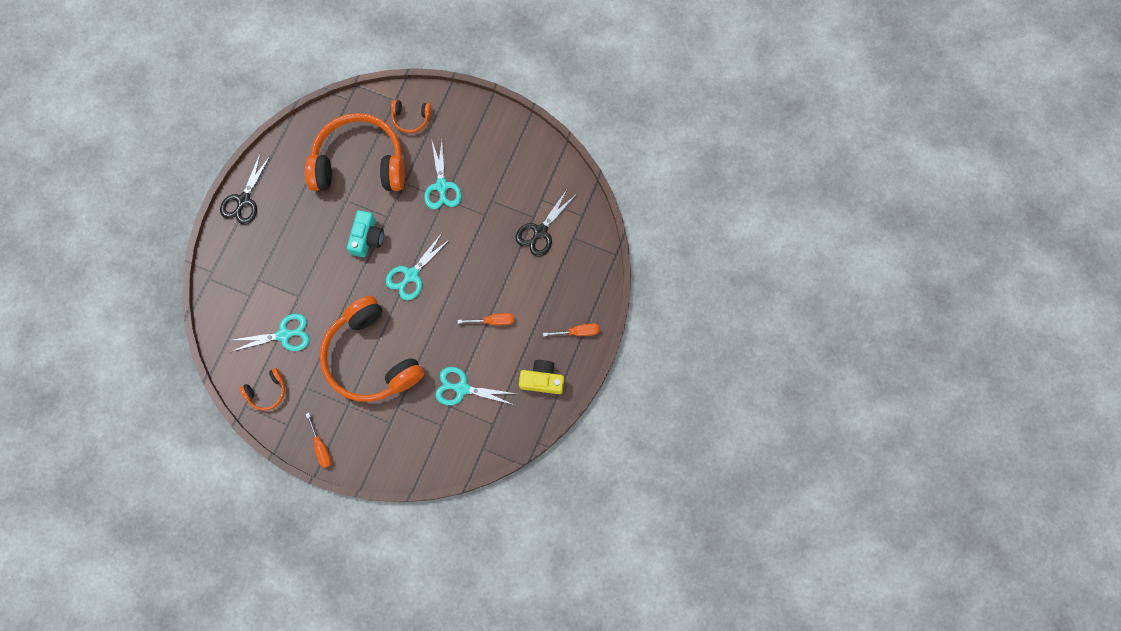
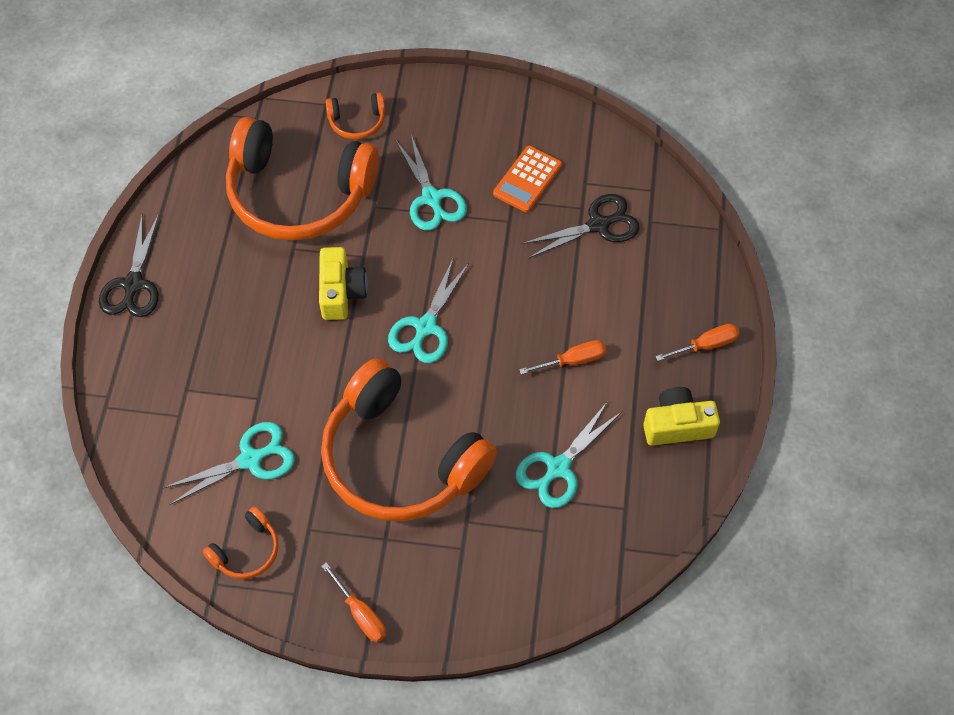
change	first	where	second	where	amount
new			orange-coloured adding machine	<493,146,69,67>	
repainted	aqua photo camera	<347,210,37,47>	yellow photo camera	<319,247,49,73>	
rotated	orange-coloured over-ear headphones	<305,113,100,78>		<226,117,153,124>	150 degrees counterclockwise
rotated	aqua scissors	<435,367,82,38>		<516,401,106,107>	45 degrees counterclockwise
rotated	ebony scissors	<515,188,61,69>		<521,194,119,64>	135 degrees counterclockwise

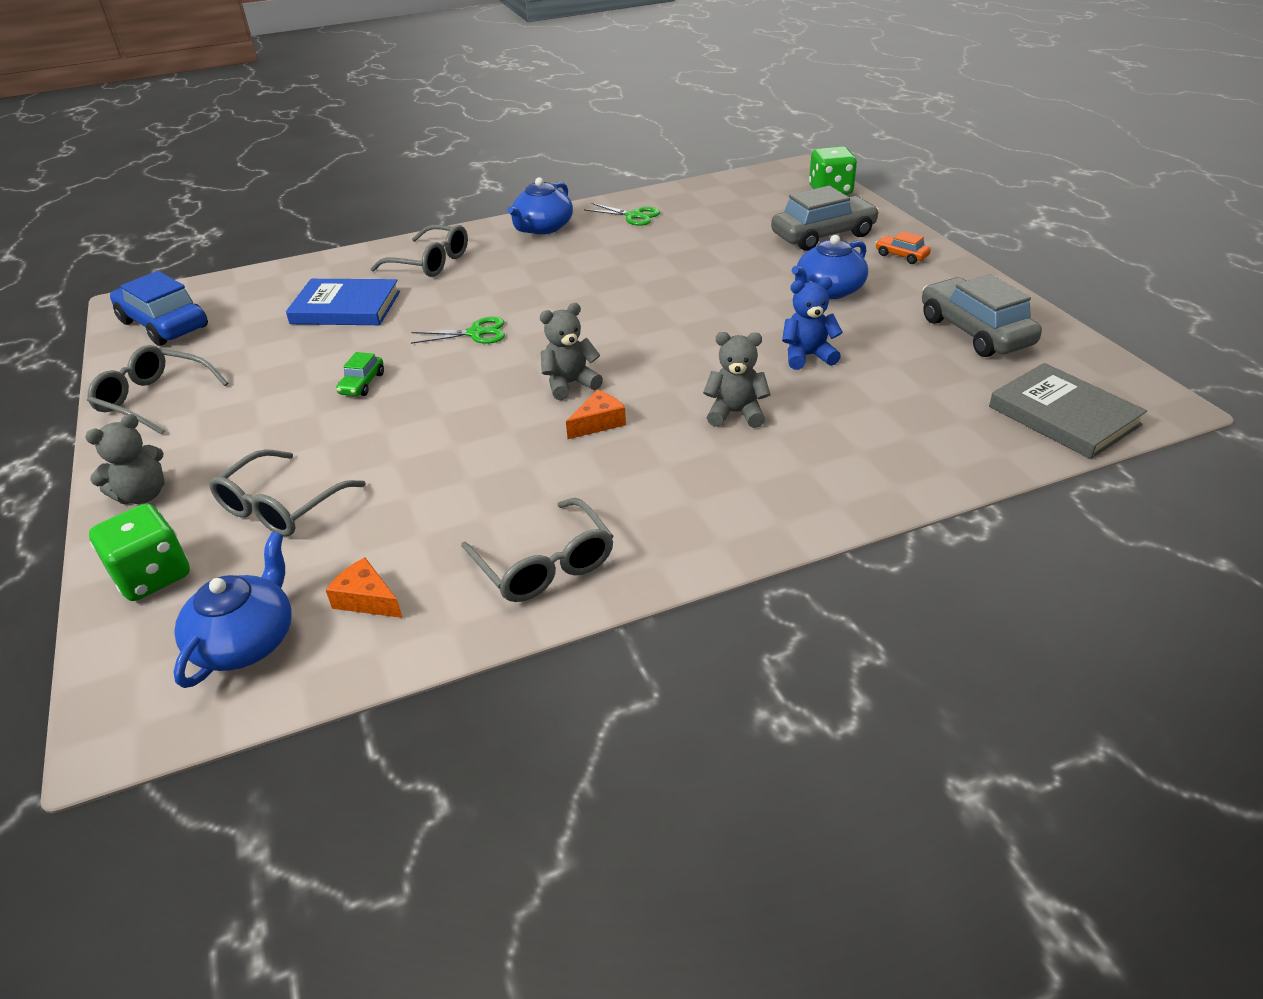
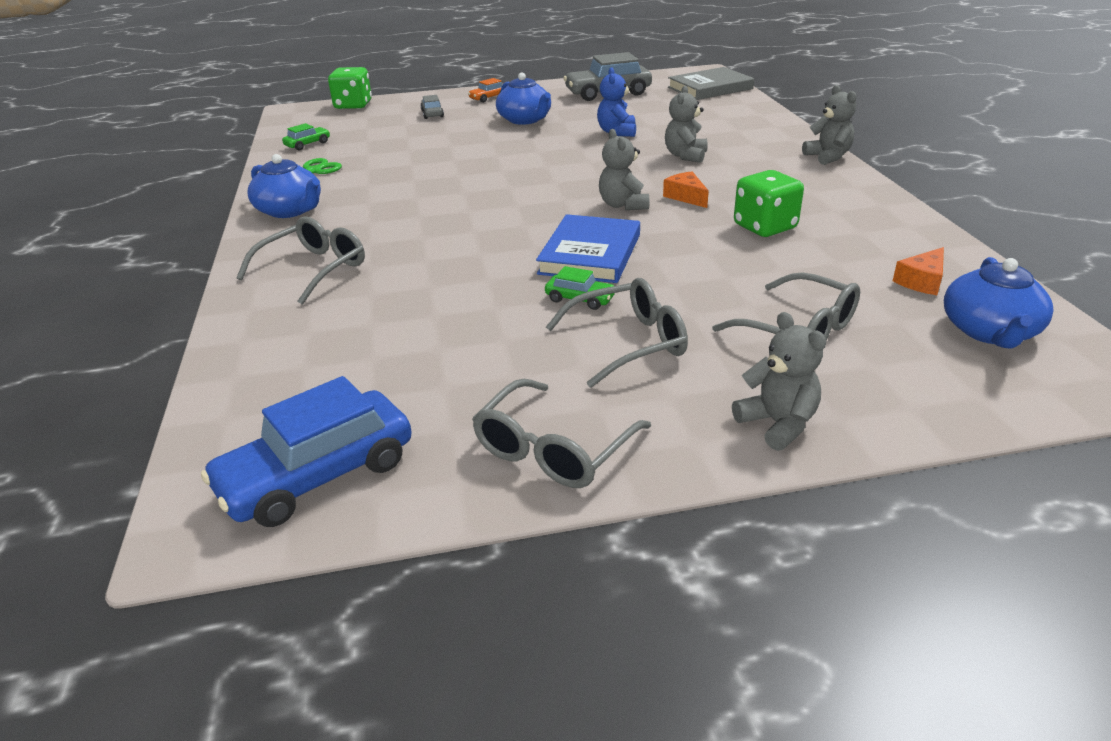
change	first	where	second	where	amount
gone	leaf-green scissors	<411,317,94,27>			
new			leaf-green automobile	<282,123,48,27>	
new			ash-grey teddy	<802,85,55,80>	
shifted	leaf-green dice	<89,504,101,97>		<734,170,70,67>	
shifted	cobalt hardcover	<286,279,114,46>		<536,214,104,69>	
shifted	ash-grey glasses	<461,498,153,104>		<546,278,142,110>	
rotated	cobalt china teapot	<174,532,118,156>		<944,257,110,92>	105 degrees counterclockwise
scaled	ash-grey automobile	<771,186,108,65>		<420,95,24,24>	x0.48

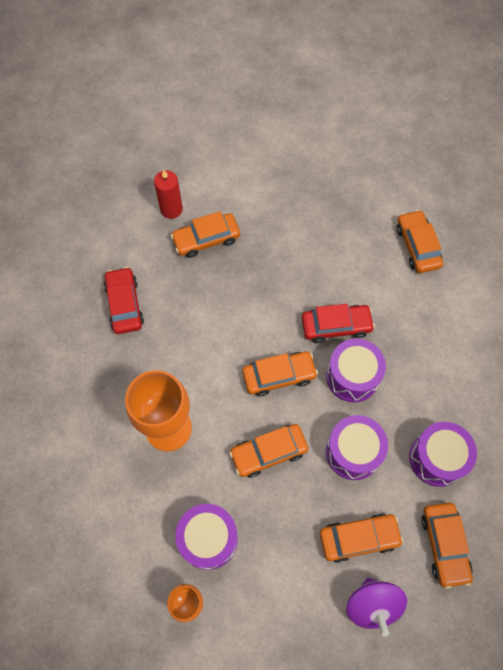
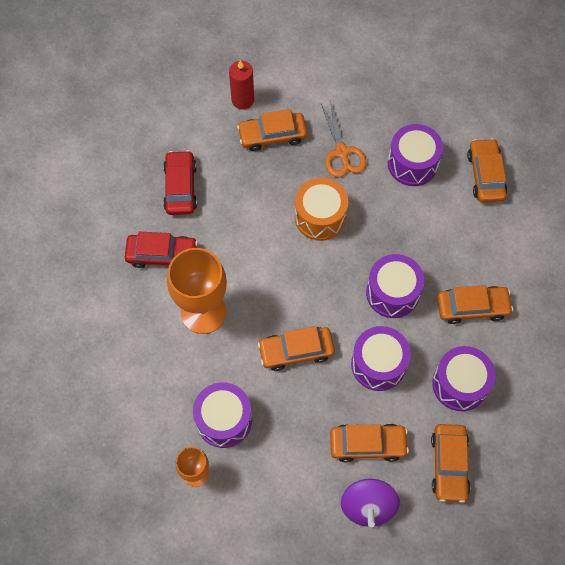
change	first	where	second	where	amount
new			orange-coloured toy drum	<295,178,53,63>	
new			orange-coloured scissors	<321,100,46,77>	
new			violet toy drum	<388,124,55,62>	
shifted	orange-coloured automobile	<242,351,76,46>		<437,285,76,39>	
shifted	red automobile	<302,304,73,39>		<125,232,73,36>	

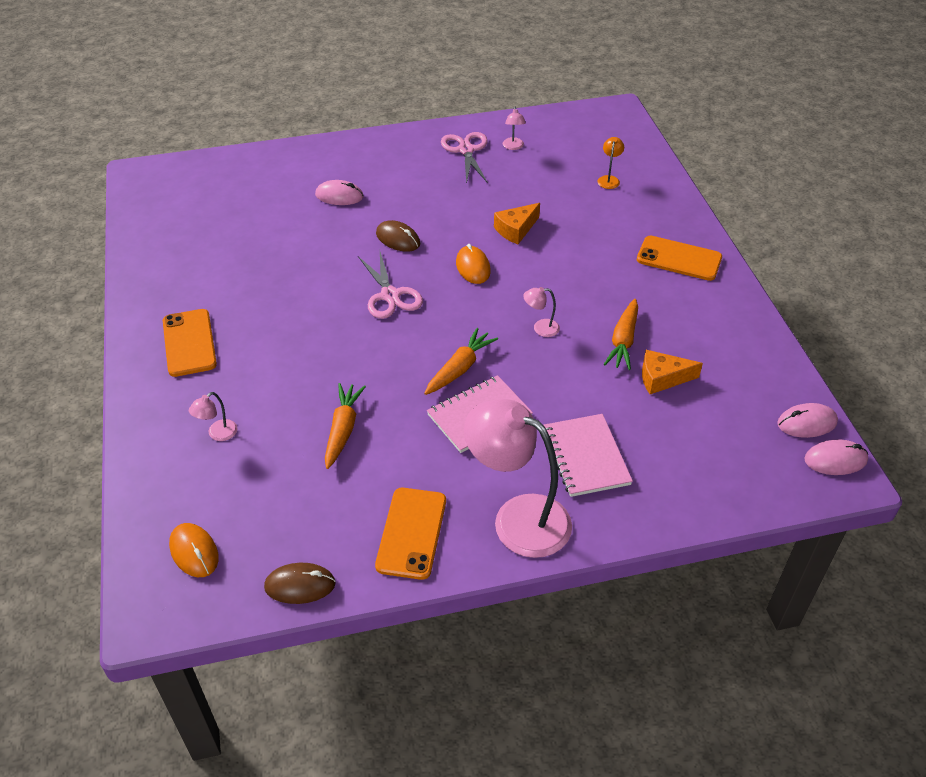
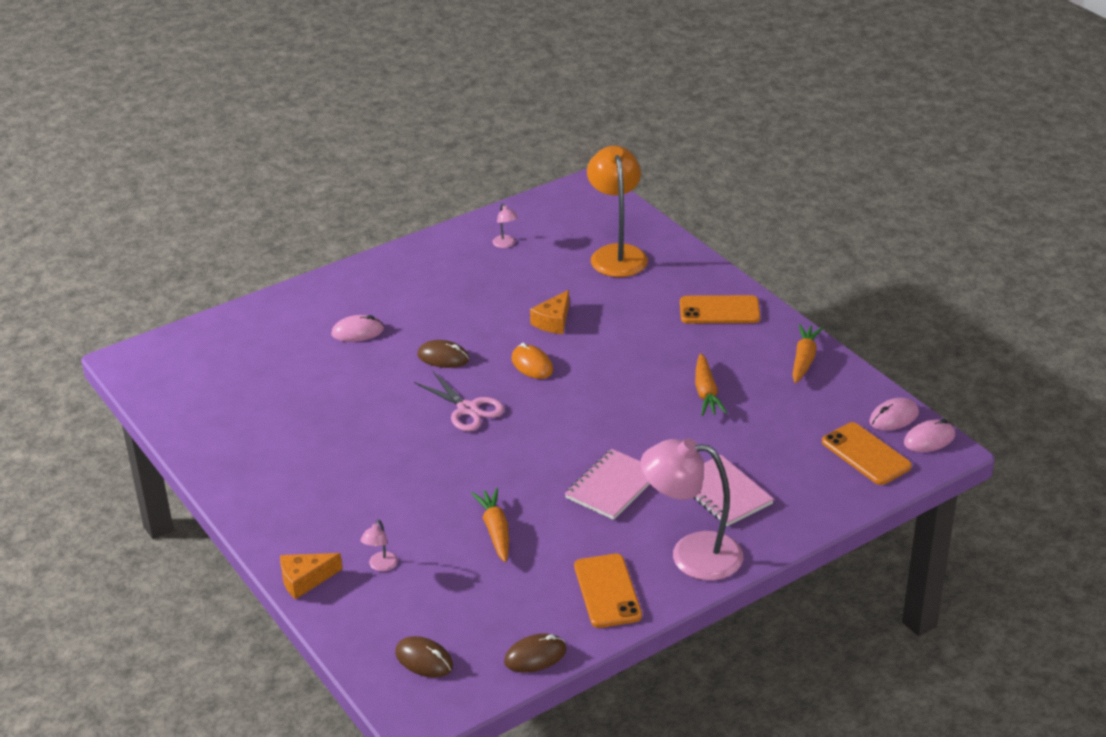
change	first	where	second	where	amount
gone	rosy scissors	<441,132,47,52>			
gone	rosy desk lamp	<523,287,37,50>			
shifted	orange-coloured phone	<163,309,54,68>		<822,422,90,63>	
shifted	orange-coloured root vegetable	<424,328,74,67>		<792,324,31,59>	
shifted	orange-coloured cheese wedge	<642,350,61,44>		<280,553,62,47>	
repainted	orange-coloured computer mouse	<169,523,50,54>	brown computer mouse	<395,636,58,42>	
scaled	orange-coloured desk lamp	<598,137,26,52>		<587,146,61,131>	x2.47

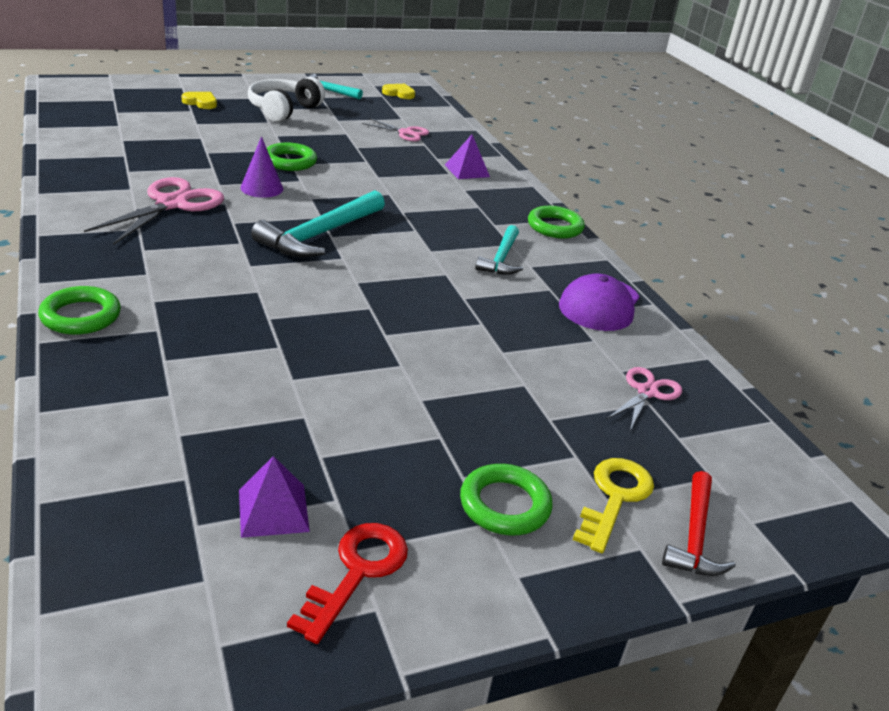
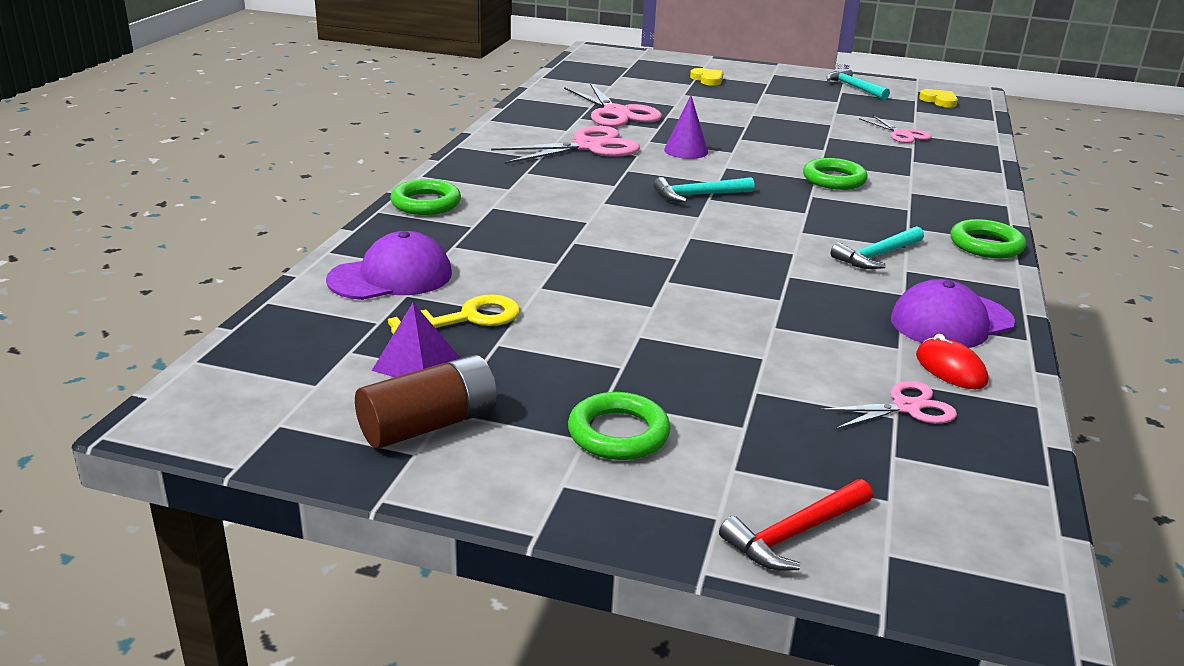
change	first	where	second	where	amount
gone	white over-ear headphones	<248,77,77,45>			
gone	violet pyramid shape	<445,135,45,44>			
new			violet cap	<326,231,126,69>	
new			rosy scissors	<564,83,98,44>	
new			red computer mouse	<916,334,73,55>	
shifted	leaf-green torus	<267,143,50,28>		<803,158,65,32>	
shifted	yellow key	<573,458,81,95>		<388,294,132,40>	
swapped	red key	<287,523,121,121>	brown power cell	<355,354,142,95>	
scaled	aqua claw hammer	<251,190,134,67>		<654,177,101,25>	x0.61

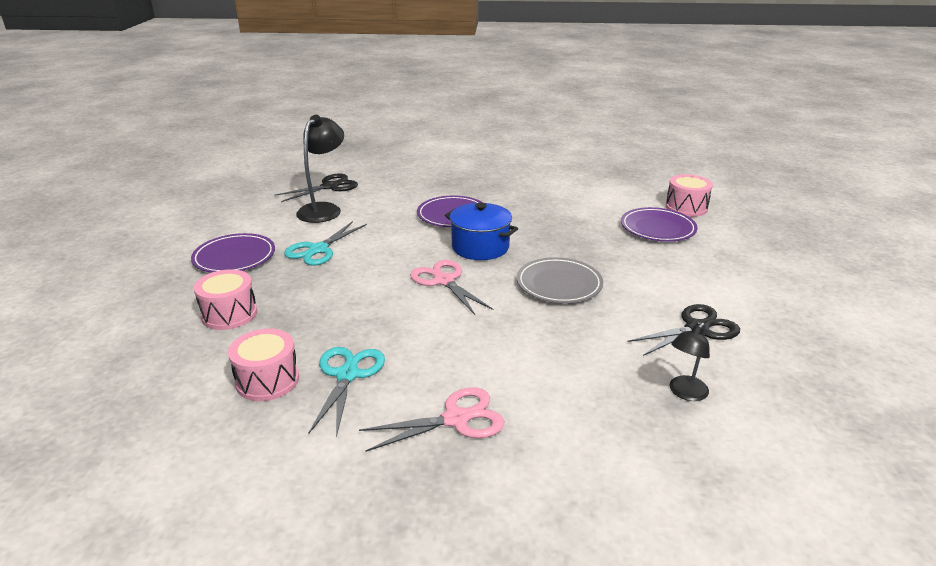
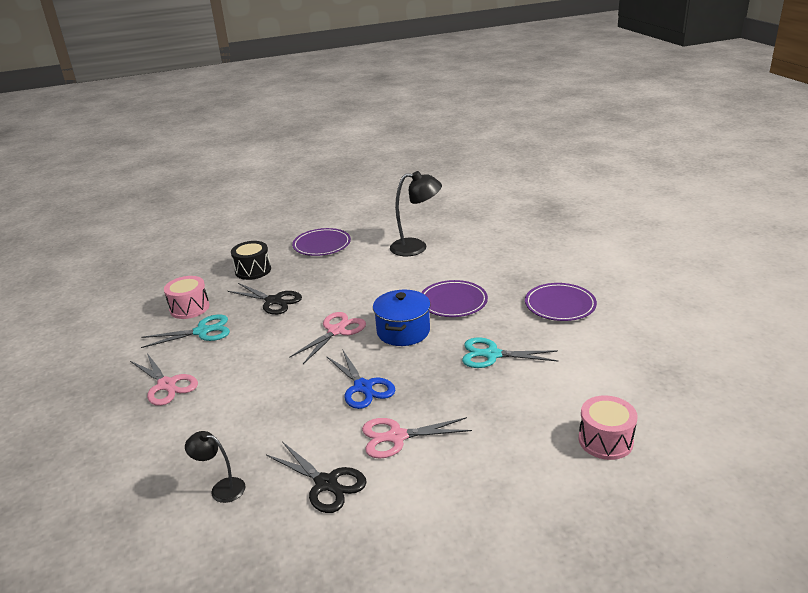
change	first	where	second	where	amount
new			rosy scissors	<362,417,110,41>	
shifted	ebony scissors	<275,173,83,29>		<228,283,74,32>	
shifted	aqua scissors	<284,221,83,45>		<462,338,96,30>	
shifted	violet flat dish	<621,207,77,35>		<525,283,72,38>	
swapped	ash-grey flat dish	<517,257,86,46>	cobalt scissors	<326,349,69,60>	
repainted	rosy toy drum	<194,269,63,61>	ebony toy drum	<231,241,40,39>	

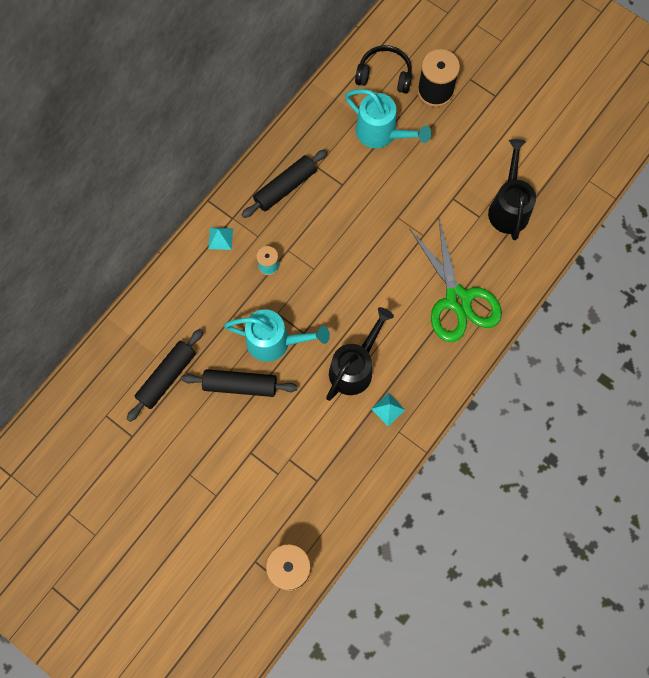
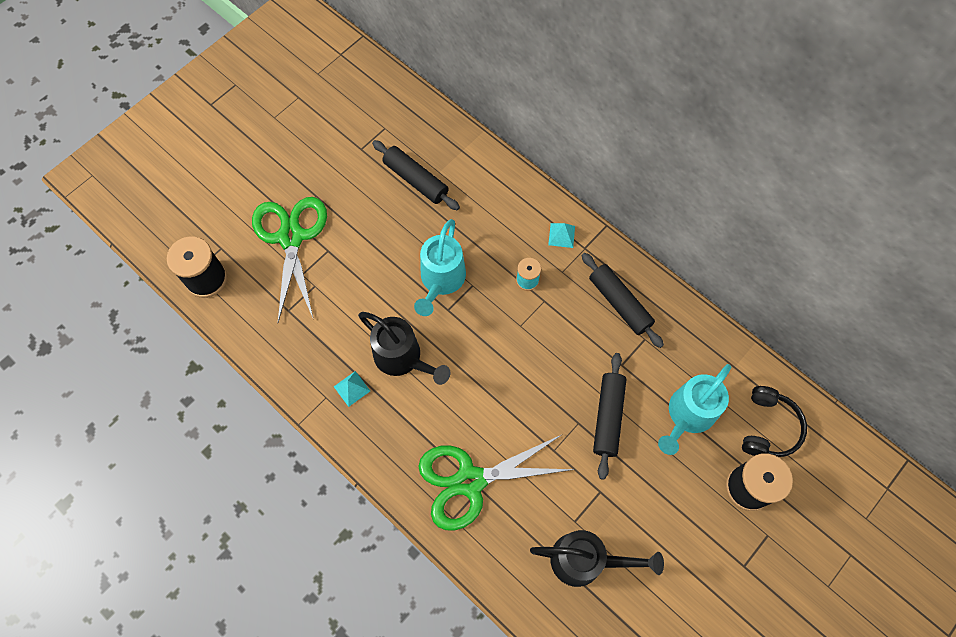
change	first	where	second	where	amount
new			leaf-green scissors	<252,197,75,125>	
shifted	ebony pastry roller	<181,369,117,28>		<593,353,34,127>	

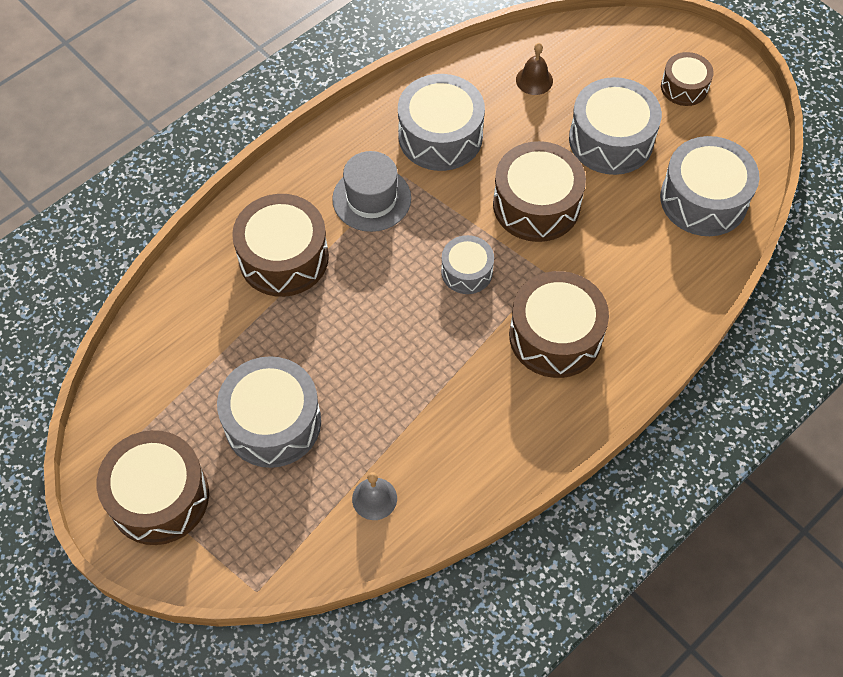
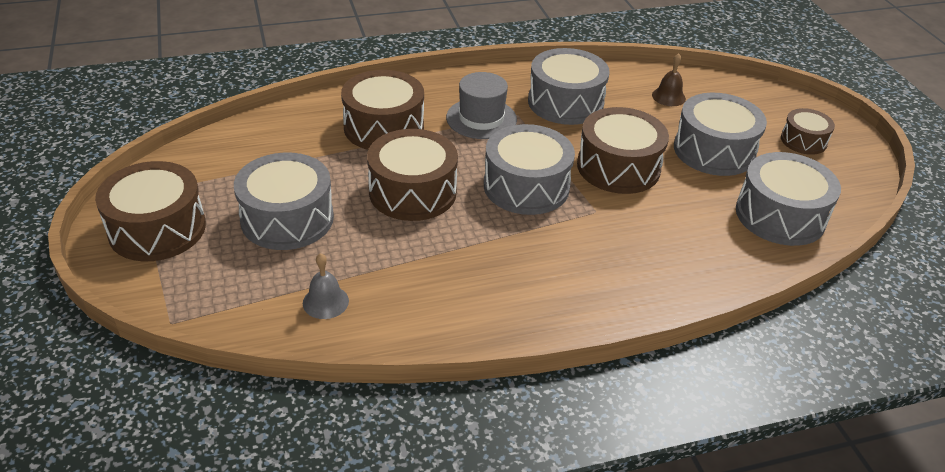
change	first	where	second	where	amount
shifted	brown toy drum	<509,271,100,107>		<367,129,91,92>	
scaled	ash-grey toy drum	<441,235,53,59>		<484,124,91,91>	x1.75

